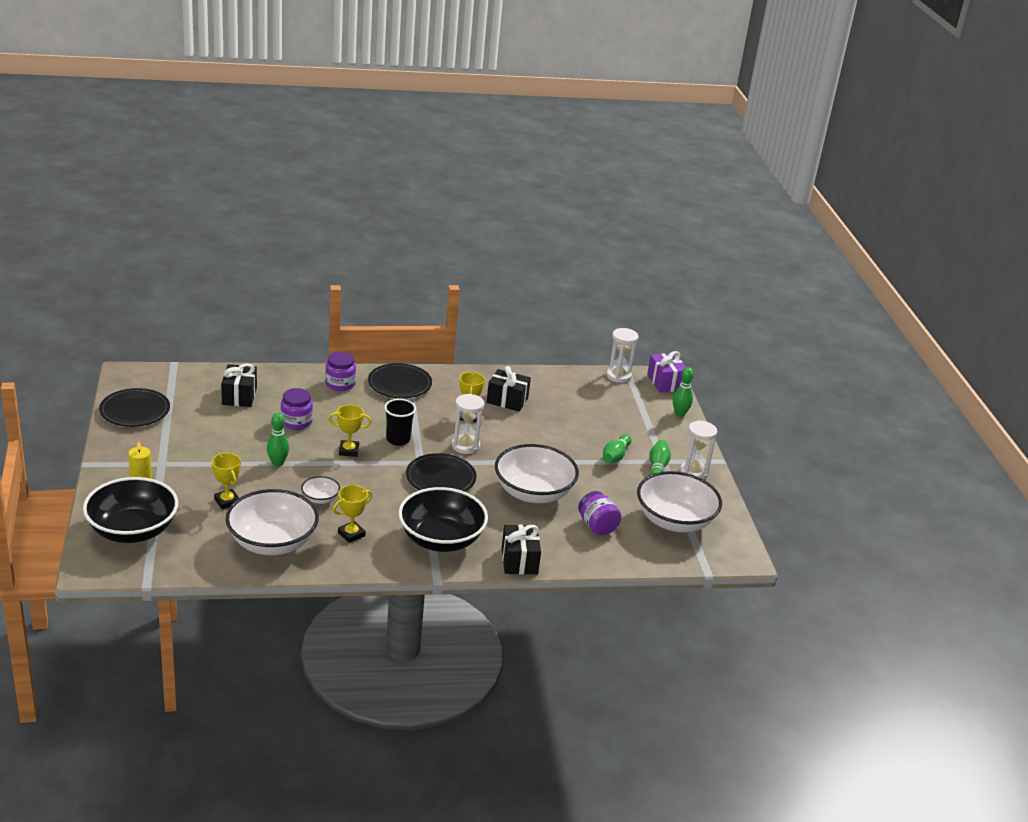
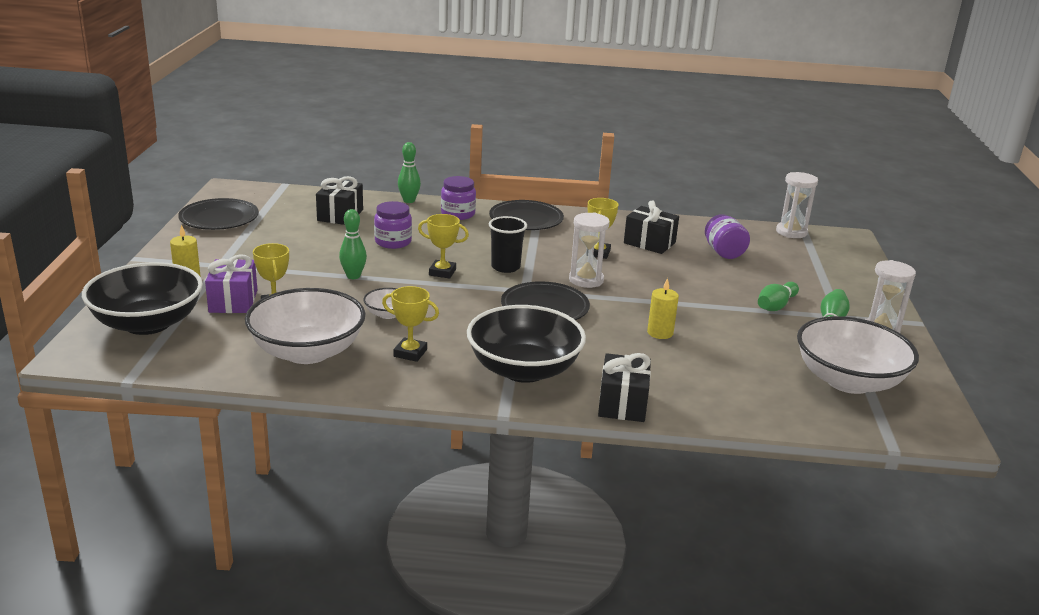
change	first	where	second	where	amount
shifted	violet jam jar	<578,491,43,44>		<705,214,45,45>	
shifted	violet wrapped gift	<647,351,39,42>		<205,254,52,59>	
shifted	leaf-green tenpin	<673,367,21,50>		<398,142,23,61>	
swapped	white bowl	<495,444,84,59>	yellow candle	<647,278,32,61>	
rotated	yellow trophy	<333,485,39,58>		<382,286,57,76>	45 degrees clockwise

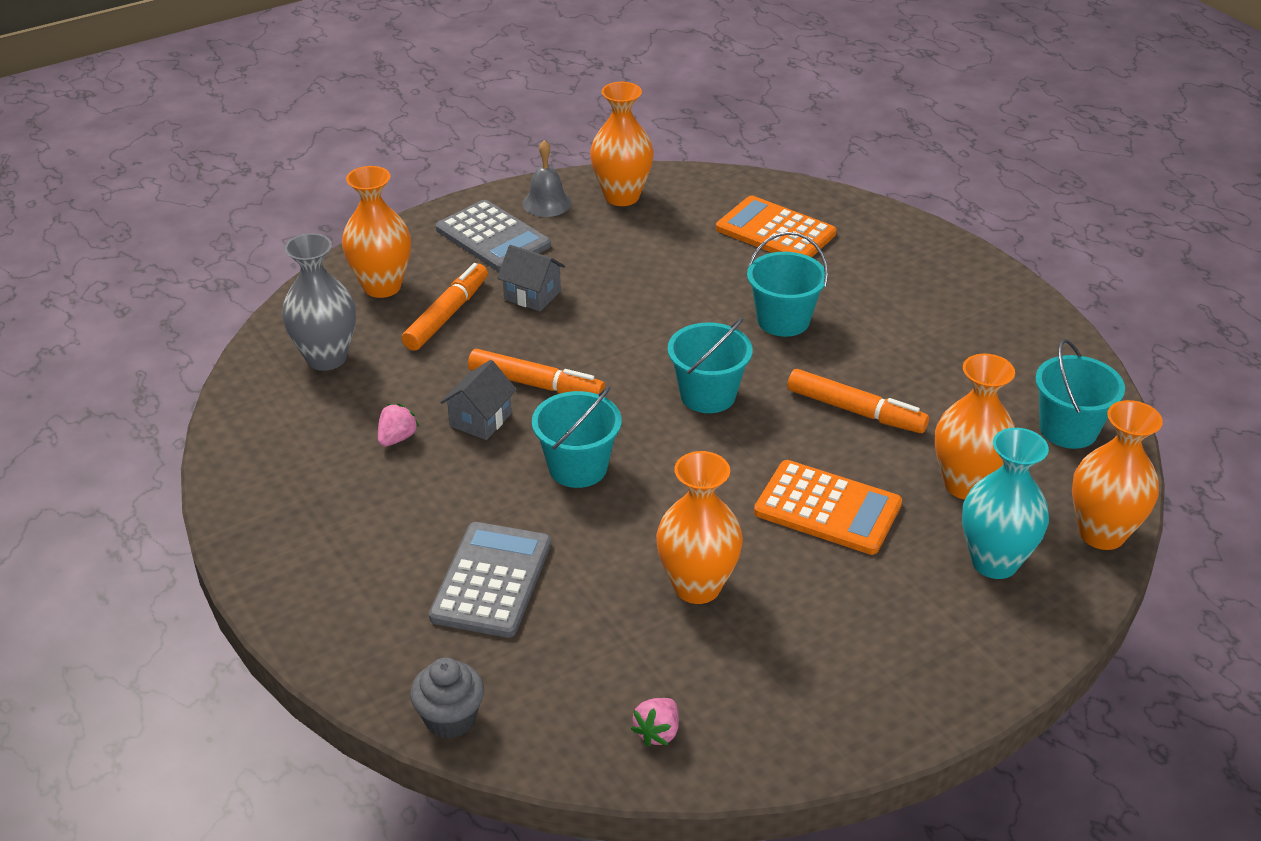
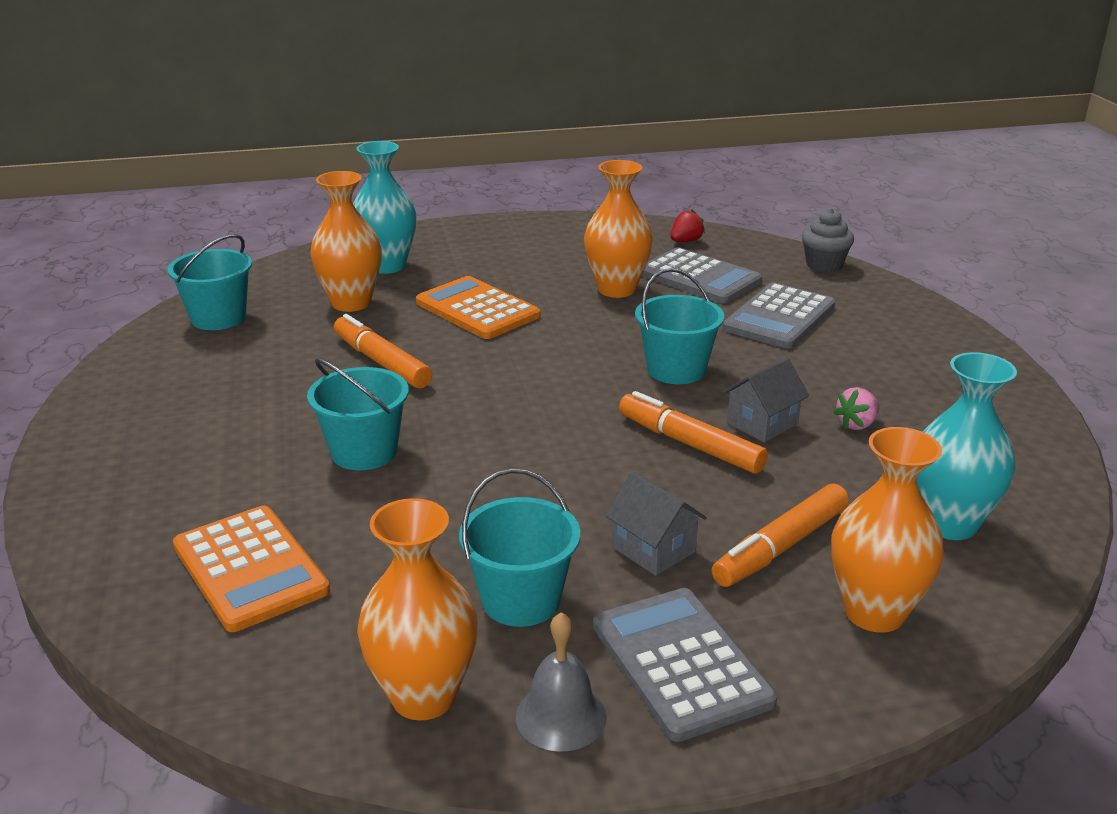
change	first	where	second	where	amount
gone	orange-coloured flower vase	<1072,400,91,150>			
new			ash-grey adding machine	<642,247,120,56>	
shifted	aqua bucket	<668,318,85,95>		<459,469,121,158>	
repainted	ash-grey flower vase	<282,233,74,138>	aqua flower vase	<916,352,101,188>	
repainted	rosy strawberry	<631,698,48,48>	red strawberry	<671,209,34,33>	

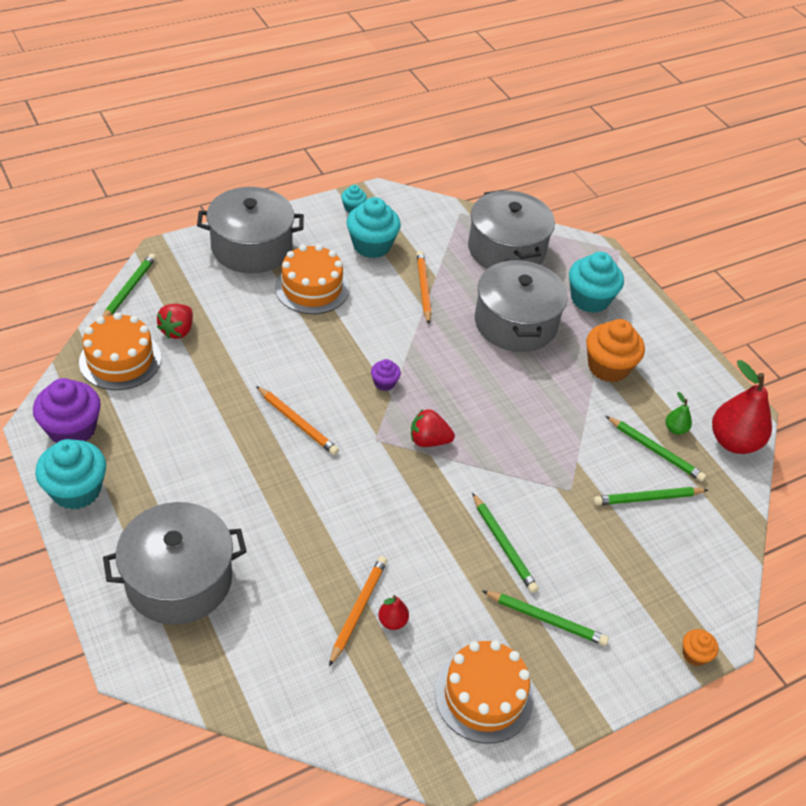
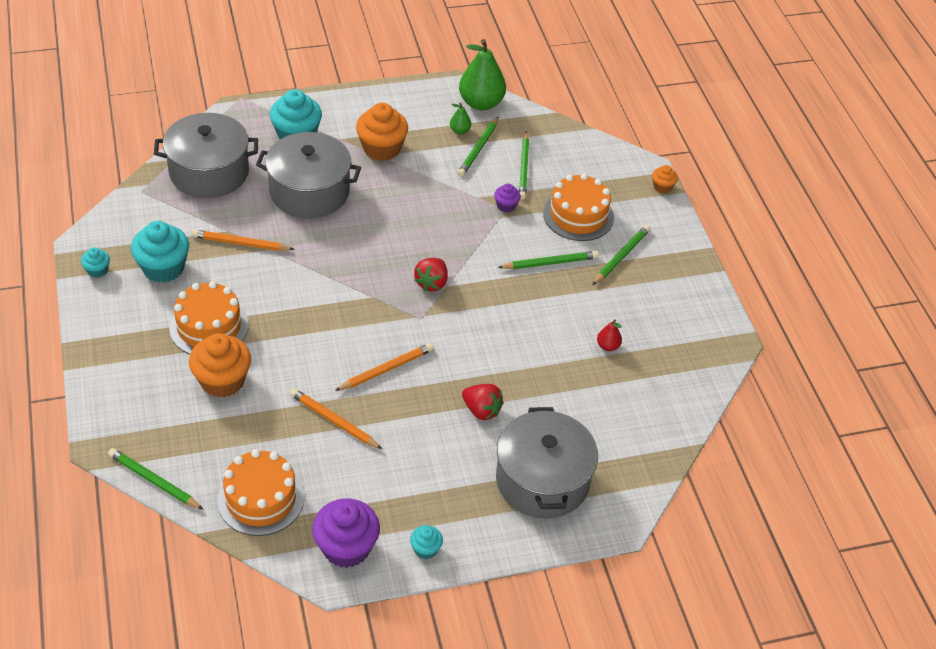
change	first	where	second	where	amount
gone	ash-grey cooking pot	<197,187,107,86>			
new			orange-coloured cupcake	<189,333,62,65>	
shifted	red strawberry	<157,304,36,35>		<462,384,42,36>	
shifted	orange-coloured lead pencil	<329,556,58,111>		<290,388,92,61>	
shifted	violet cupcake	<371,359,30,32>		<494,183,27,29>	
shifted	orange-coloured cake	<435,640,99,103>		<543,173,71,68>	
repainted	red pear	<712,360,60,94>	leaf-green pear	<459,39,47,71>	
rotated	leaf-green lead pencil	<606,416,100,66>		<458,116,41,61>	150 degrees clockwise
scaled	aqua cupcake	<35,439,71,71>		<410,525,33,34>	x0.49

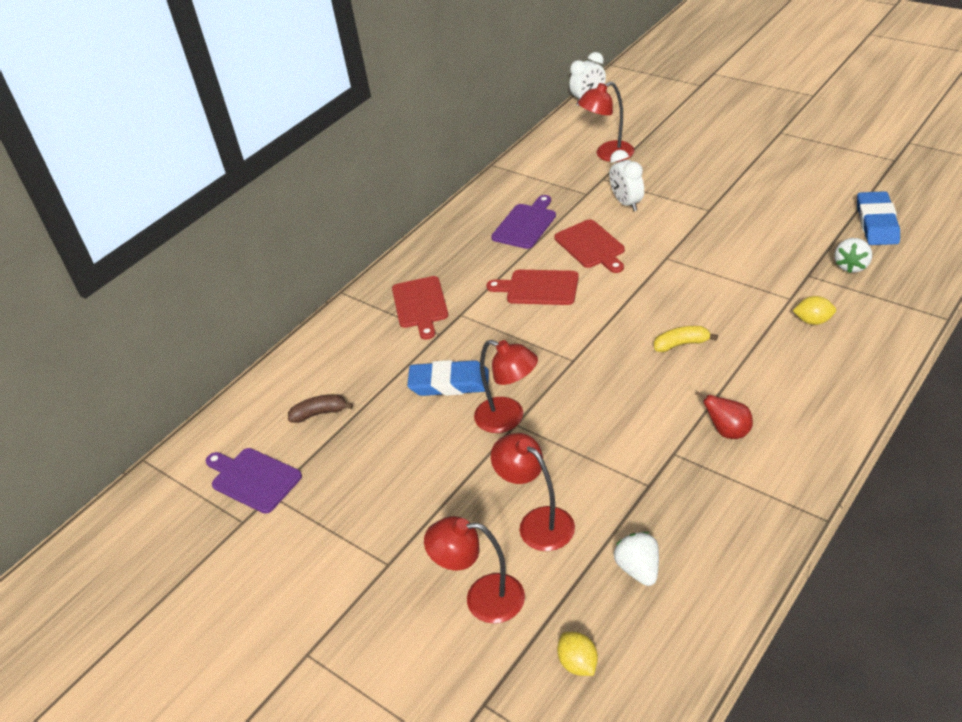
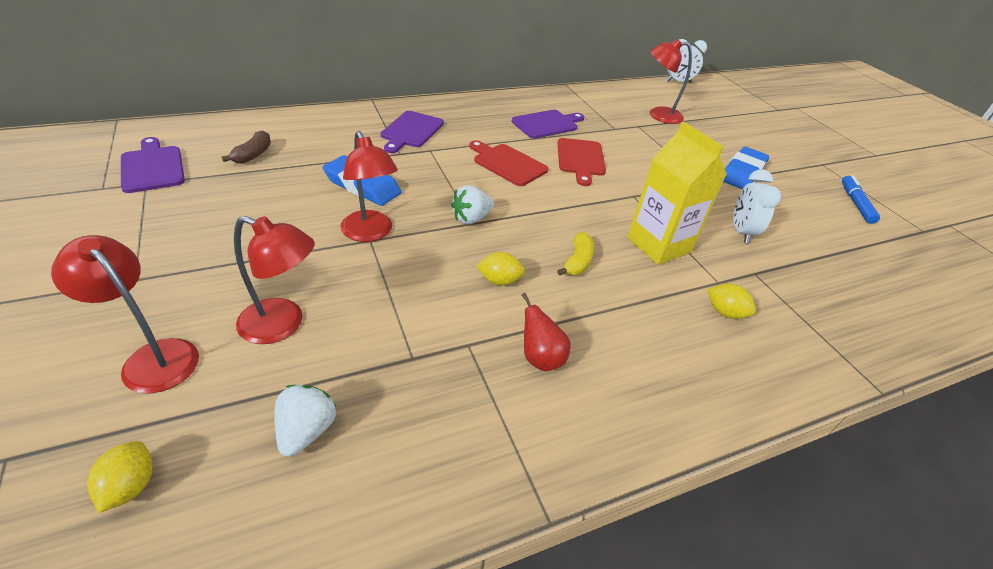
change	first	where	second	where	amount
new			yellow citrus fruit	<476,252,49,34>	
new			yellow milk carton	<627,122,100,143>	
new			cobalt felt pen	<842,175,38,49>	
shifted	white bedside clock	<609,150,35,61>		<734,169,47,74>	
shifted	white strawberry	<835,238,37,35>		<451,185,43,40>	
shifted	cobalt eraser	<857,191,43,54>		<723,147,46,42>	
repainted	red bread board	<392,276,56,64>	violet bread board	<381,111,63,42>	
rotated	brown banana	<288,394,65,29>		<222,130,49,34>	90 degrees clockwise
rotated	red desk lamp	<491,433,84,118>		<234,216,81,128>	120 degrees clockwise
rotated	yellow banana	<654,326,64,26>		<557,232,37,44>	90 degrees clockwise

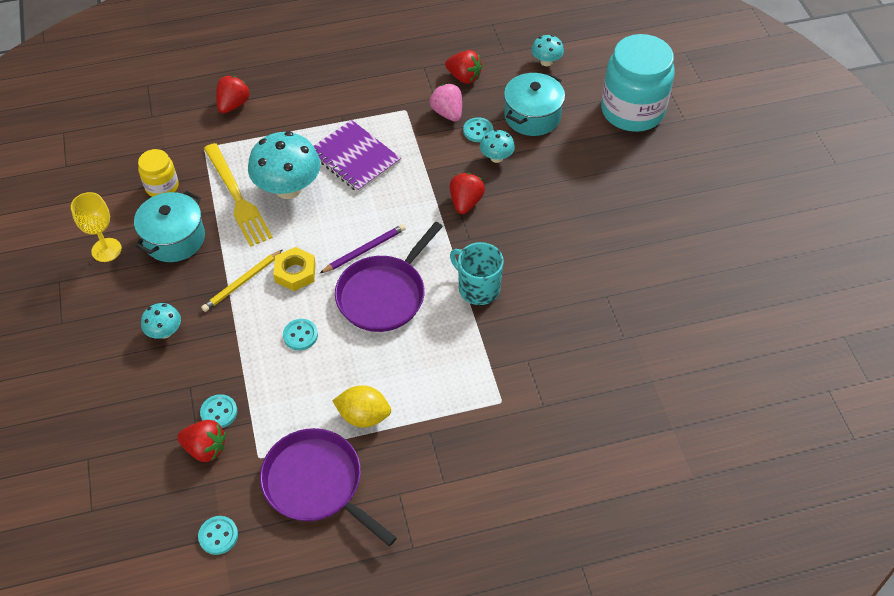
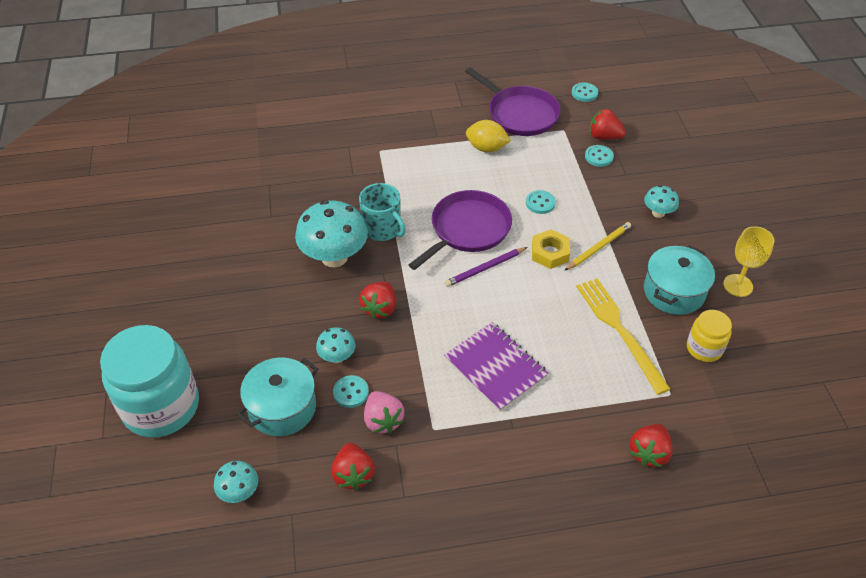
change	first	where	second	where	amount
shifted	aqua toadstool	<248,131,72,68>		<295,200,73,68>	
rotated	red strawberry	<445,50,37,34>		<331,443,44,47>	135 degrees counterclockwise

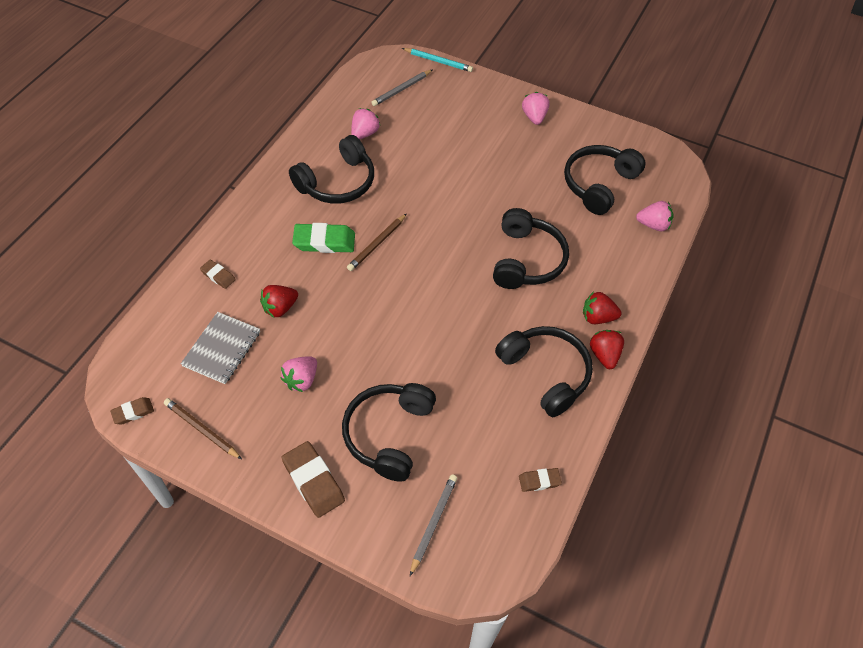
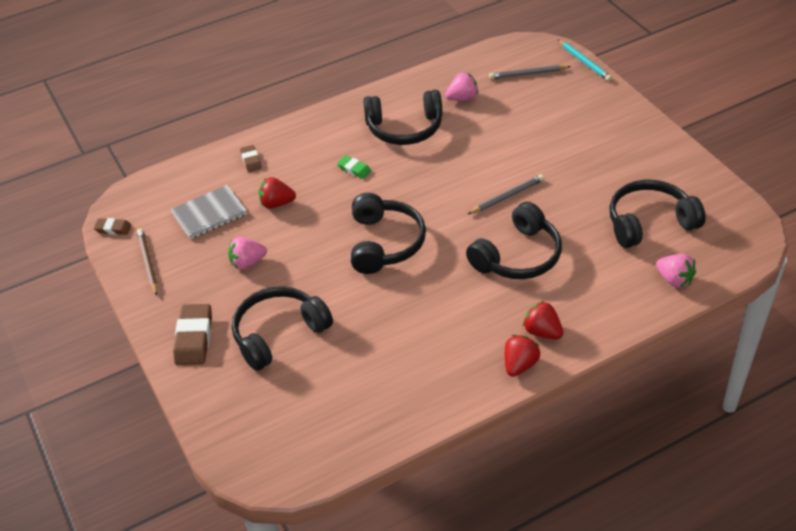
change	first	where	second	where	amount
gone	brown lead pencil	<347,214,60,57>			
gone	brown eraser	<519,468,43,24>			
gone	rosy strawberry	<522,92,28,33>			
shifted	ash-grey lead pencil	<410,474,47,102>		<468,174,76,40>	
shifted	ebony over-ear headphones	<495,326,98,91>		<351,193,75,81>	
scaled	leaf-green eraser	<292,223,63,30>		<337,155,34,24>	x0.56

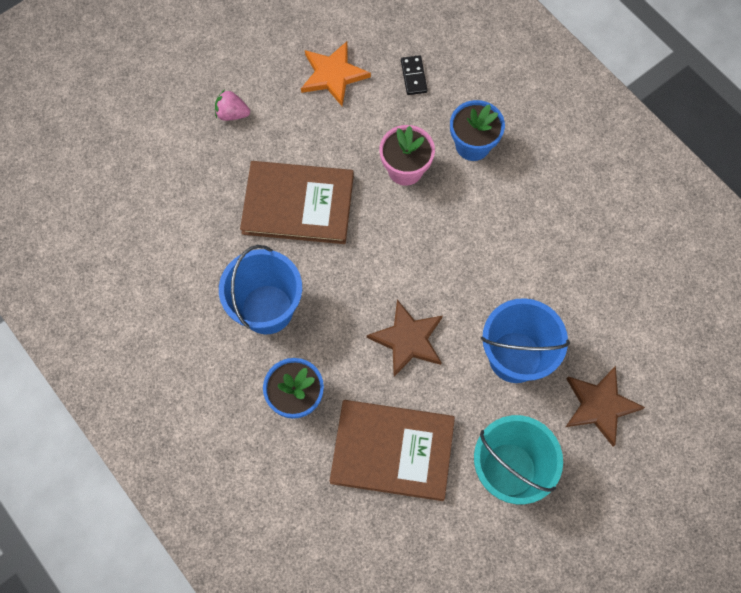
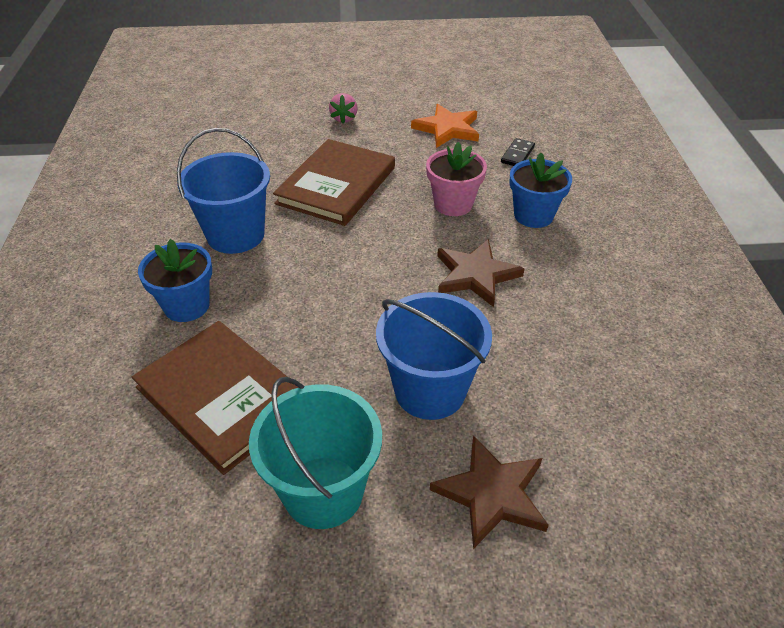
change	first	where	second	where	amount
shifted	brown star shape	<367,299,76,78>		<437,239,88,68>	
rotated	rosy strawberry	<215,89,35,32>		<329,93,29,31>	135 degrees counterclockwise
rotated	brown hardcover	<240,161,114,83>		<273,139,122,87>	75 degrees clockwise

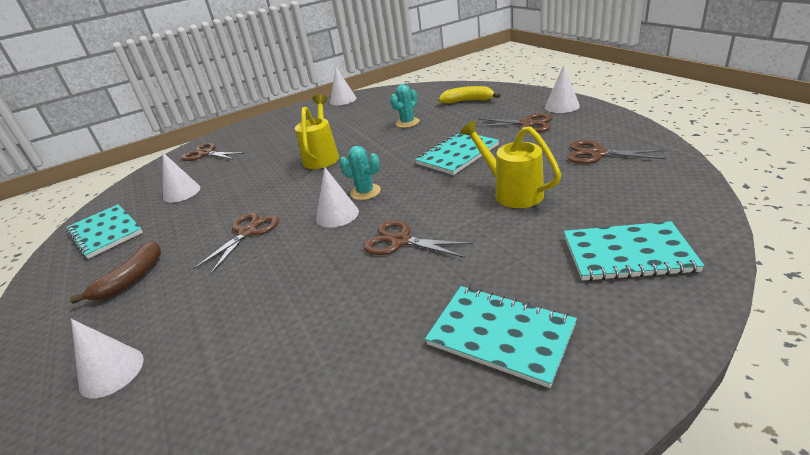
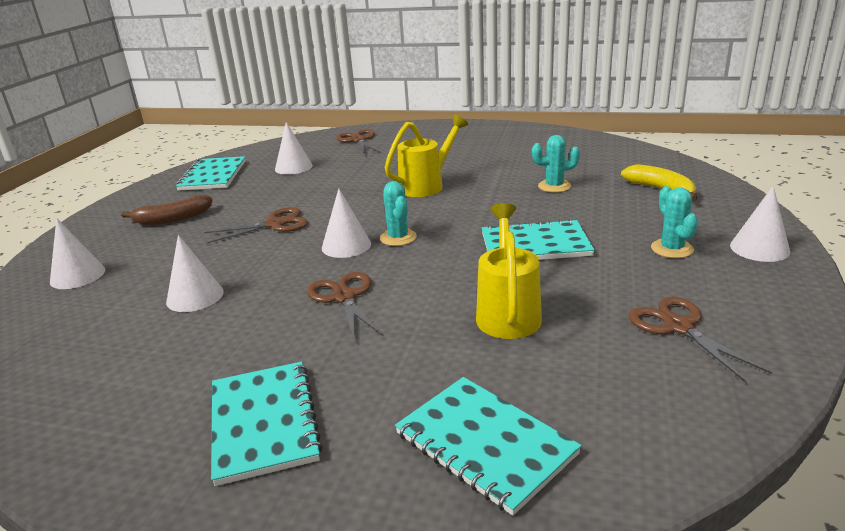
change	first	where	second	where	amount
shifted	white cone shape	<330,67,27,38>		<166,235,58,77>	
swapped	brown scissors	<476,113,77,19>	aqua saguaro cactus	<651,186,47,72>	

